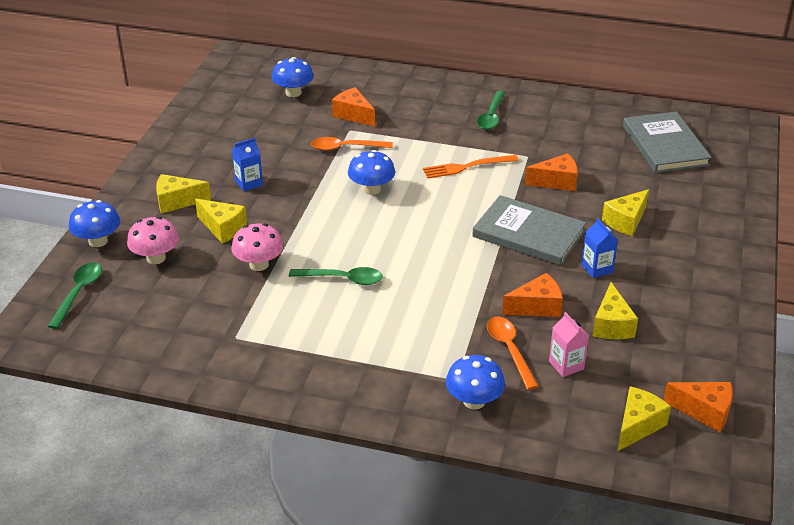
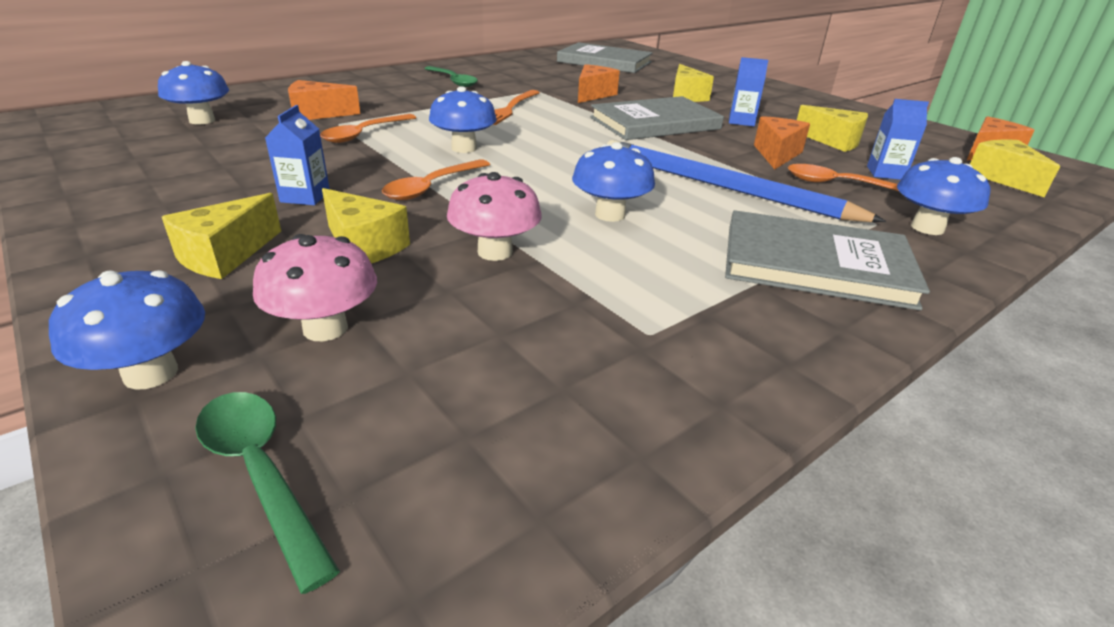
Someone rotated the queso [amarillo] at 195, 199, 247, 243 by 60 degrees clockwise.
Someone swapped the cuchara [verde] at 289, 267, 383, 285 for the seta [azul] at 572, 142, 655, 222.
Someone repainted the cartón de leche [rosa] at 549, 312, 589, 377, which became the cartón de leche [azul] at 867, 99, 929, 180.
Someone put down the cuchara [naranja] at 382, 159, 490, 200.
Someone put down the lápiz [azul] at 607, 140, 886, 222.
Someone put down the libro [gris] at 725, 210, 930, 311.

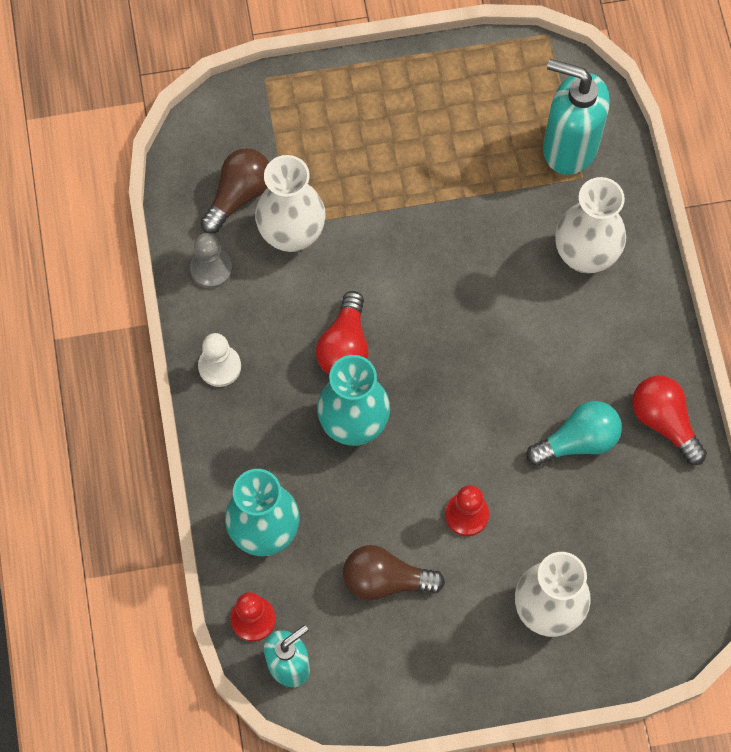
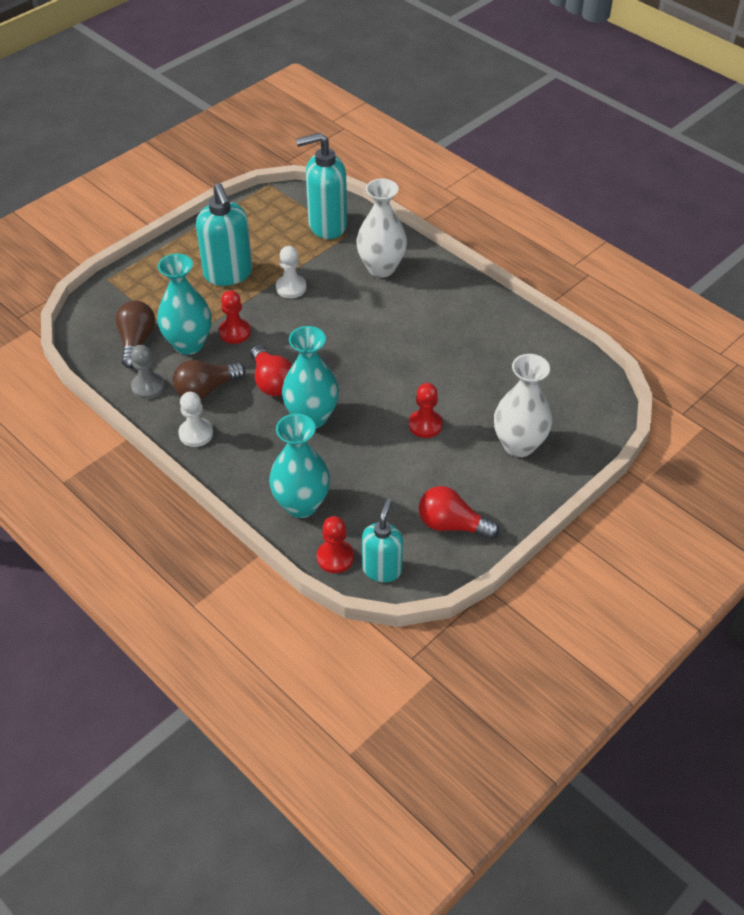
Someone repainted the florero [blanco] at 255, 155, 326, 252, which became the florero [turquesa] at 157, 254, 212, 355.
Someone carried the bombilla [marrón] from 343, 545, 445, 600 to 173, 360, 245, 399.
Someone took away the bombilla [turquesa] at 526, 401, 622, 466.
Someone carried the bombilla [rojo] from 632, 376, 707, 465 to 419, 486, 499, 539.
Someone put down the dispensador de jabón [turquesa] at 196, 183, 253, 286.
Someone put down the peón [rojo] at 219, 290, 251, 344.
Someone put down the peón [blanco] at 276, 246, 306, 298.

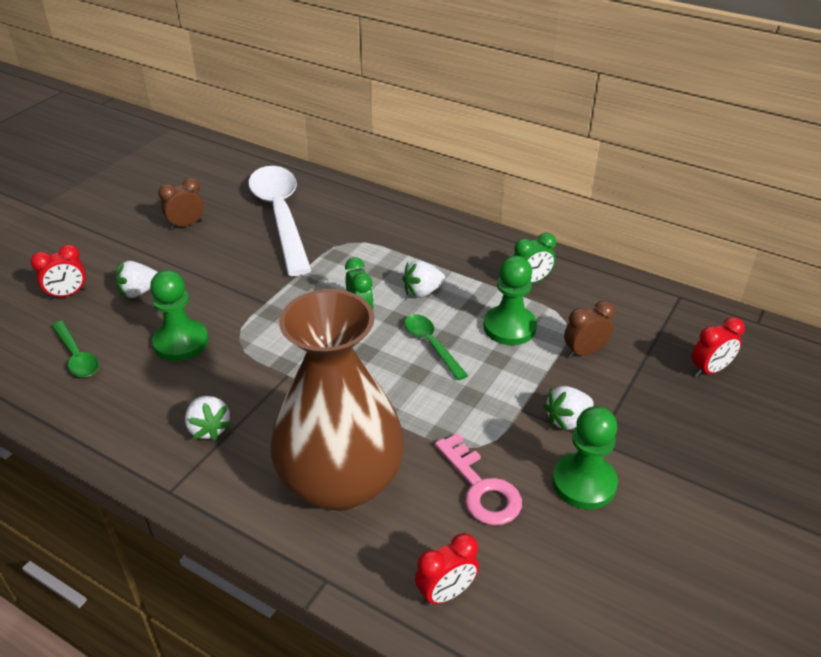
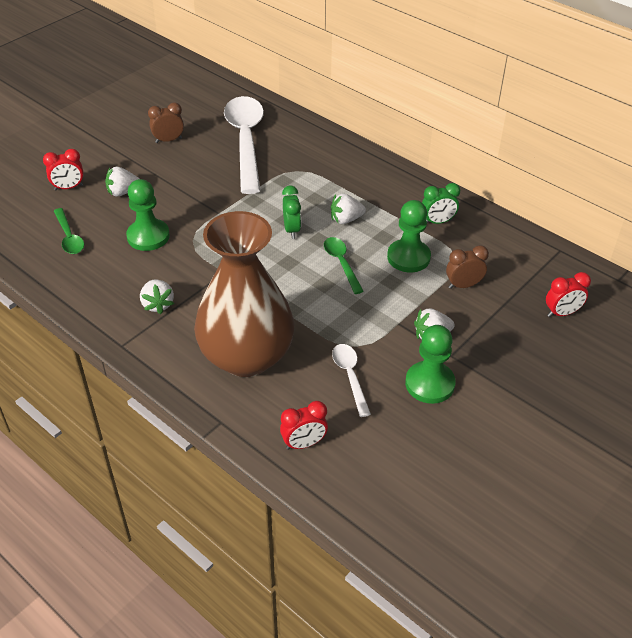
Someone swapped the llave [rosa] at 435, 433, 522, 525 for the cuchara [blanco] at 332, 344, 371, 417.

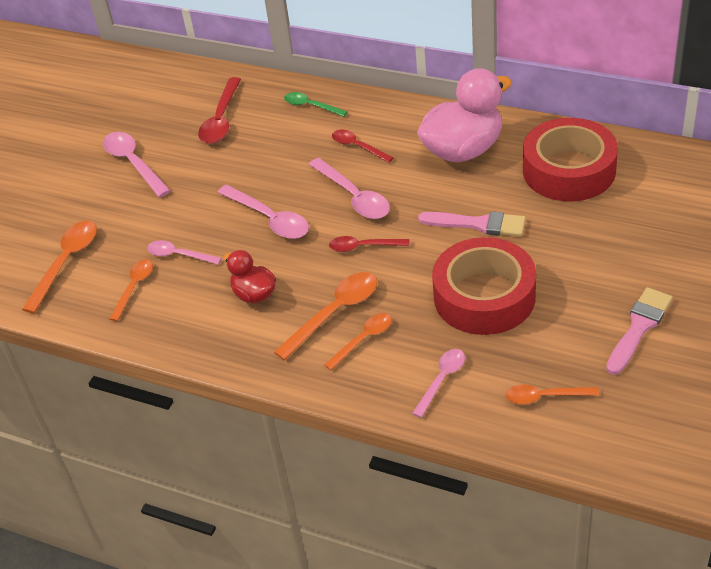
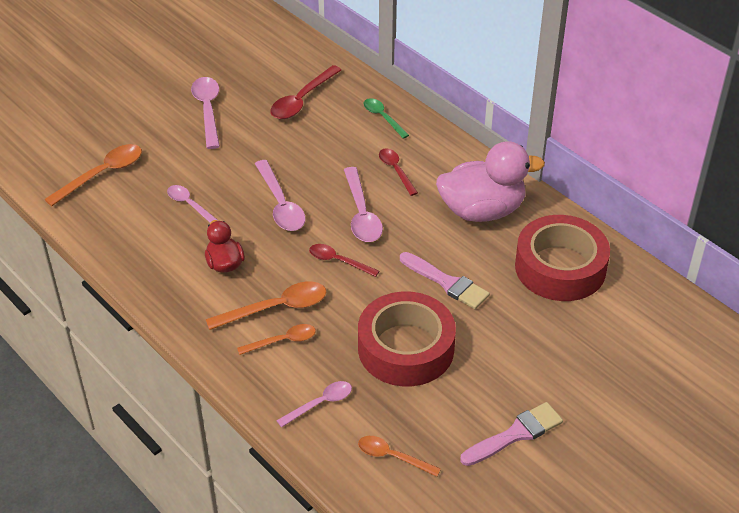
Someone took away the cuchara [naranja] at 110, 260, 153, 321.

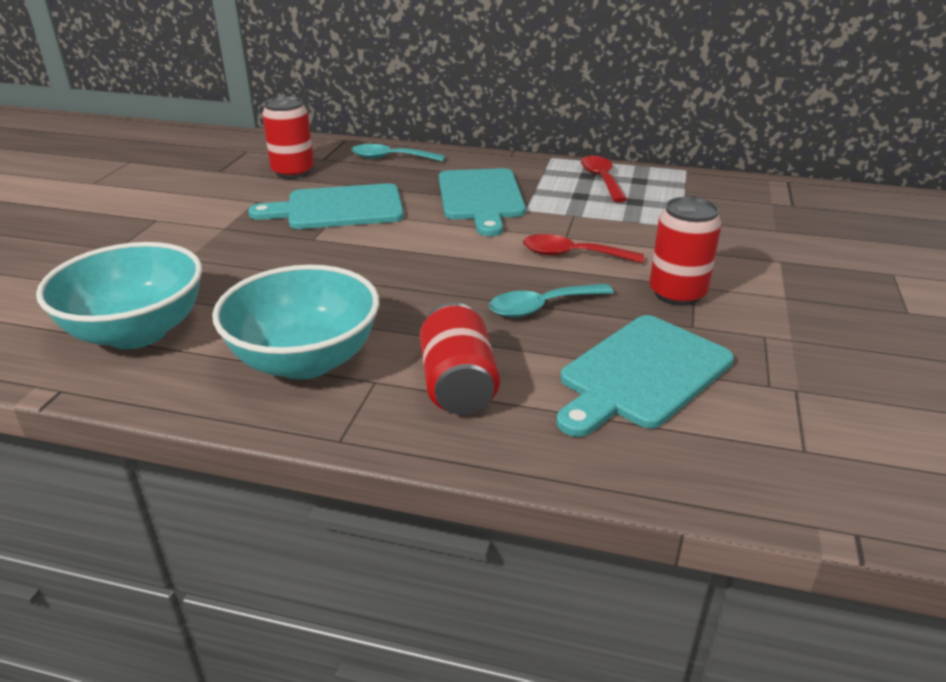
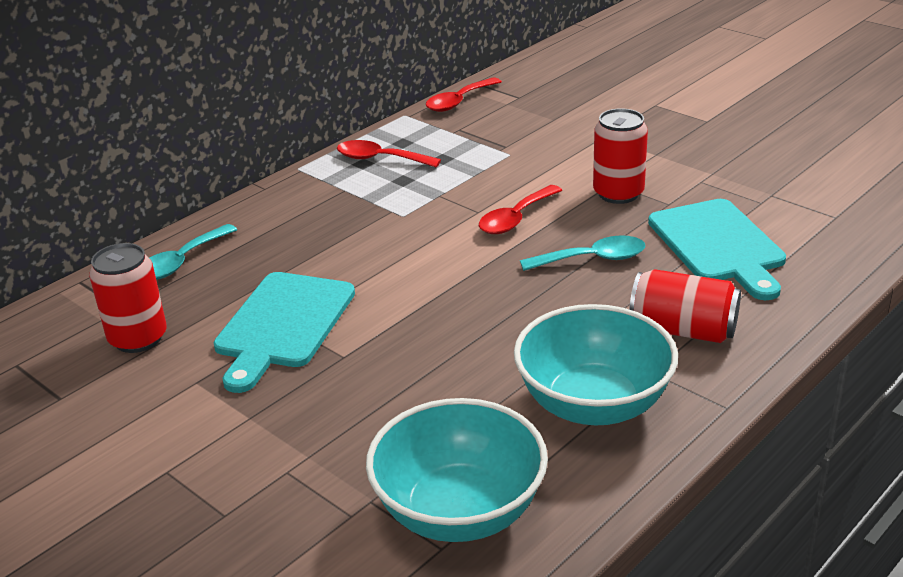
Someone took away the tabla de cortar [turquesa] at 439, 168, 526, 236.
Someone rotated the cuchara [turquesa] at 489, 283, 614, 318 by 105 degrees counterclockwise.
Someone put down the cuchara [rojo] at 426, 78, 502, 112.

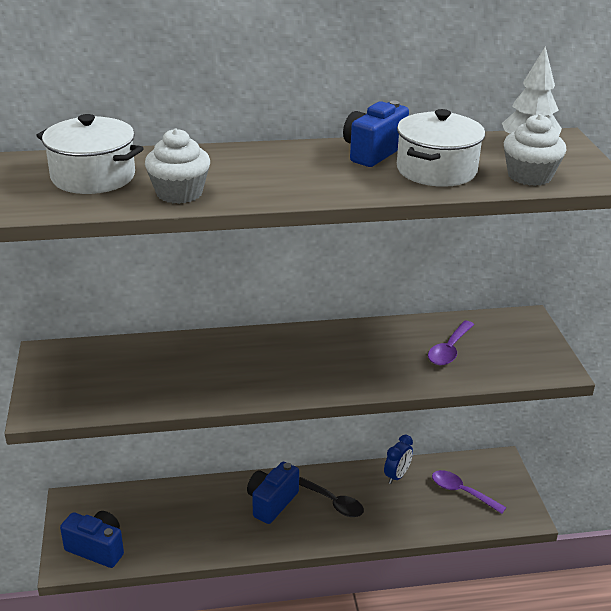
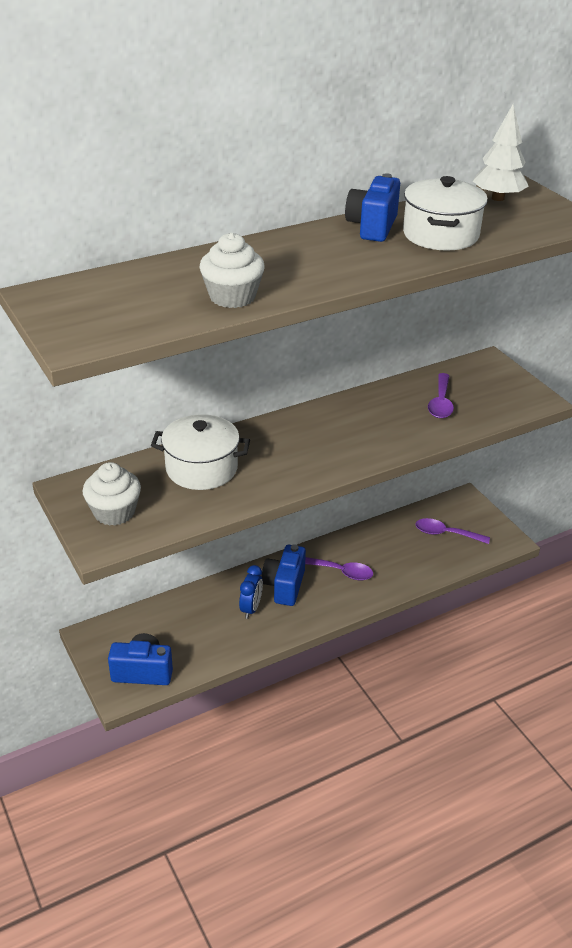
Someone carried the olla [blanco] from 36, 114, 144, 194 to 151, 414, 250, 490.
Someone repainted the cuchara [negro] at 299, 477, 364, 517, which became the cuchara [morado] at 305, 557, 373, 580.
Someone carried the despertador [azul] from 384, 435, 413, 484 to 239, 565, 263, 619.
Someone carried the magdalena [blanco] from 504, 114, 566, 186 to 83, 462, 141, 526.

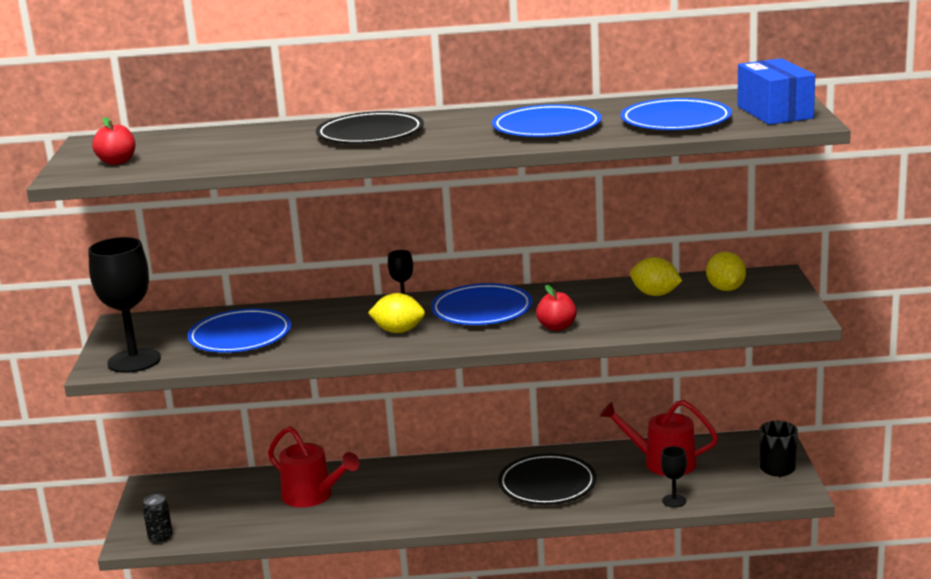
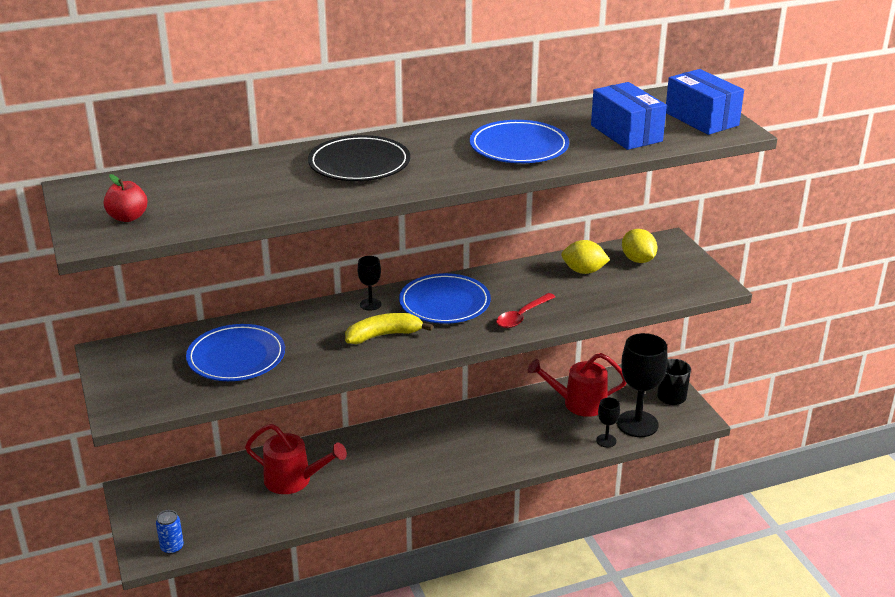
Someone carried the copa [negro] from 88, 237, 161, 373 to 617, 333, 668, 437.
Someone repainted the lata [negro] at 143, 494, 173, 543, which became the lata [azul] at 156, 510, 184, 554.
Someone swapped the limón [amarillo] at 368, 293, 425, 333 for the plátano [amarillo] at 345, 313, 433, 344.
Someone took away the plato [negro] at 498, 453, 597, 505.
Someone swapped the manzana [rojo] at 536, 285, 577, 331 for the cuchara [rojo] at 496, 293, 555, 328.
Someone swapped the plato [azul] at 621, 98, 732, 130 for the caja [azul] at 591, 82, 667, 150.

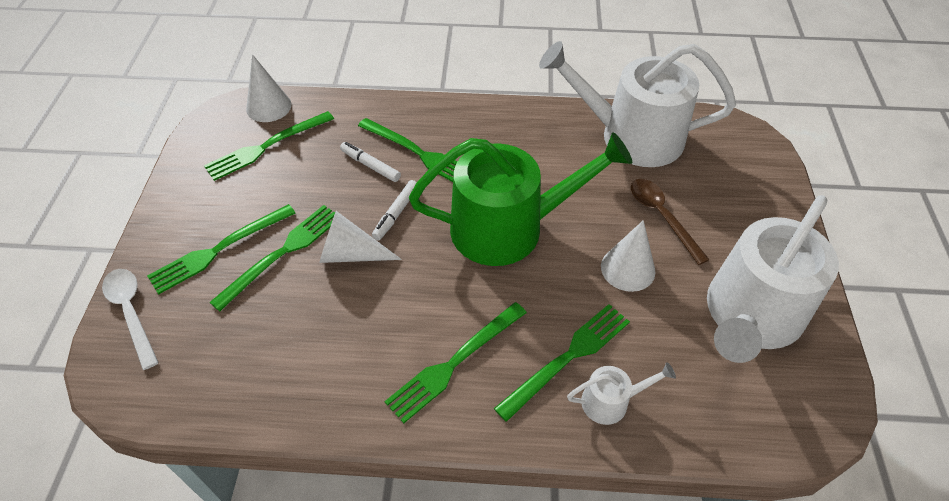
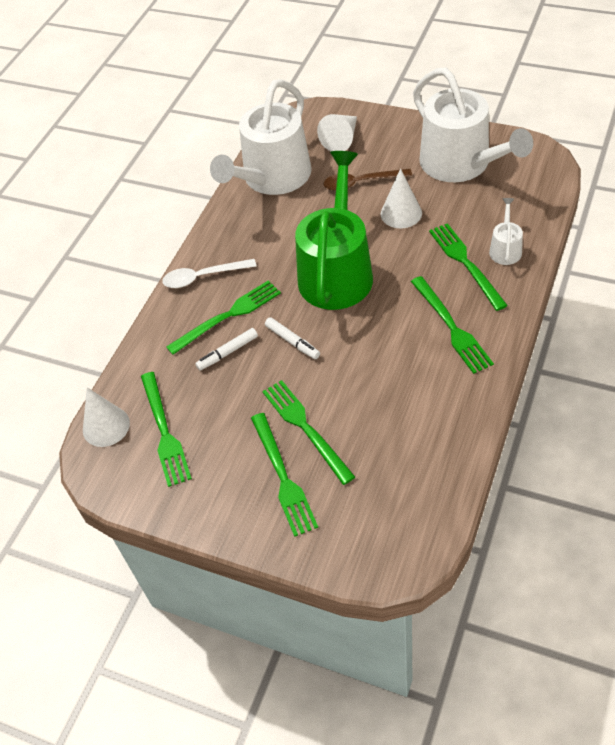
Someone carried the cuchara [blanco] from 102, 269, 159, 370 to 162, 259, 257, 288.
Someone carried the cono [blanco] from 319, 211, 402, 263 to 317, 114, 357, 151.

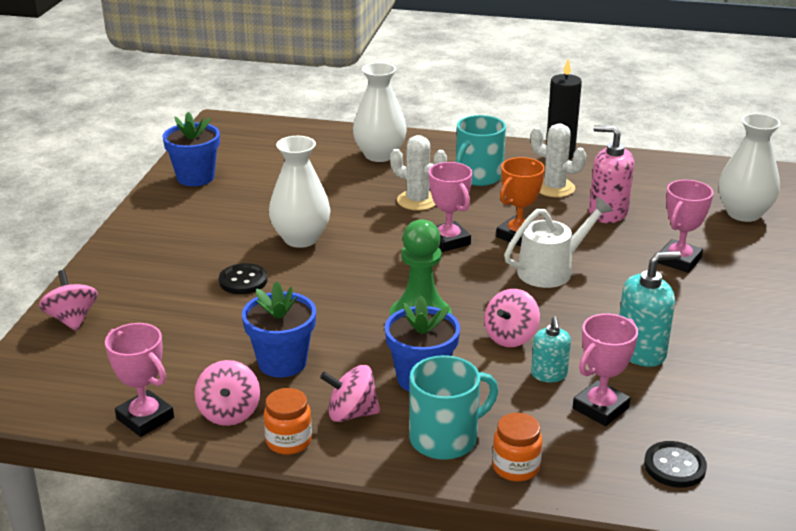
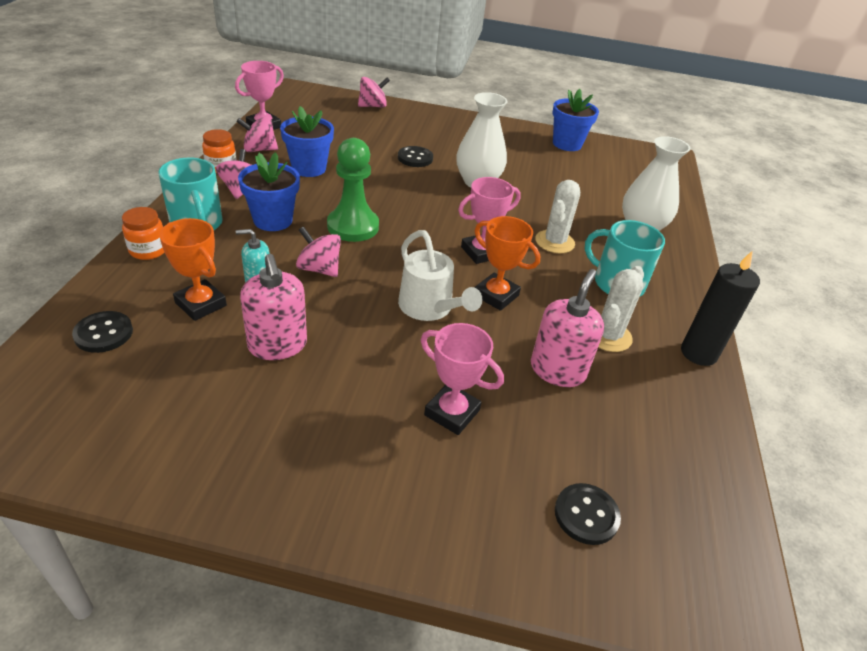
Someone repainted the trofeo [rosa] at 573, 314, 638, 426, which became the trofeo [naranja] at 159, 218, 227, 321.
Someone repainted the dispensador de jabón [turquesa] at 619, 251, 681, 367, which became the dispensador de jabón [rosa] at 240, 254, 307, 360.
Someone swapped the florero [blanco] at 718, 113, 781, 222 for the botón [negro] at 555, 483, 621, 545.

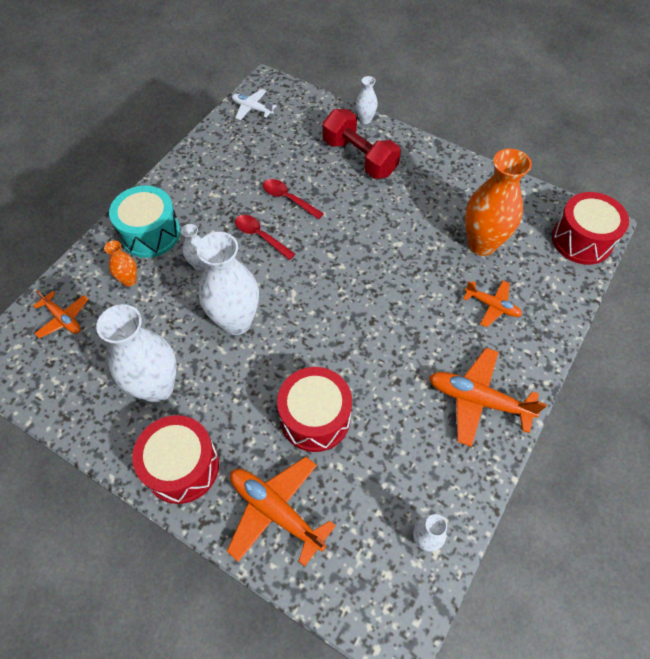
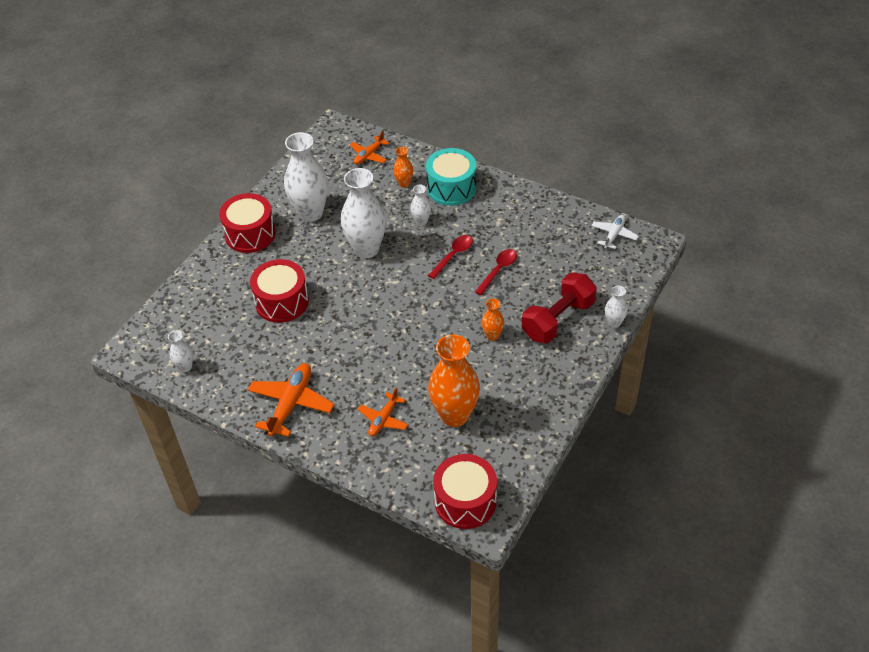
Someone took away the avión [naranja] at 227, 456, 336, 567.
Someone put down the florero [naranja] at 482, 298, 504, 341.

